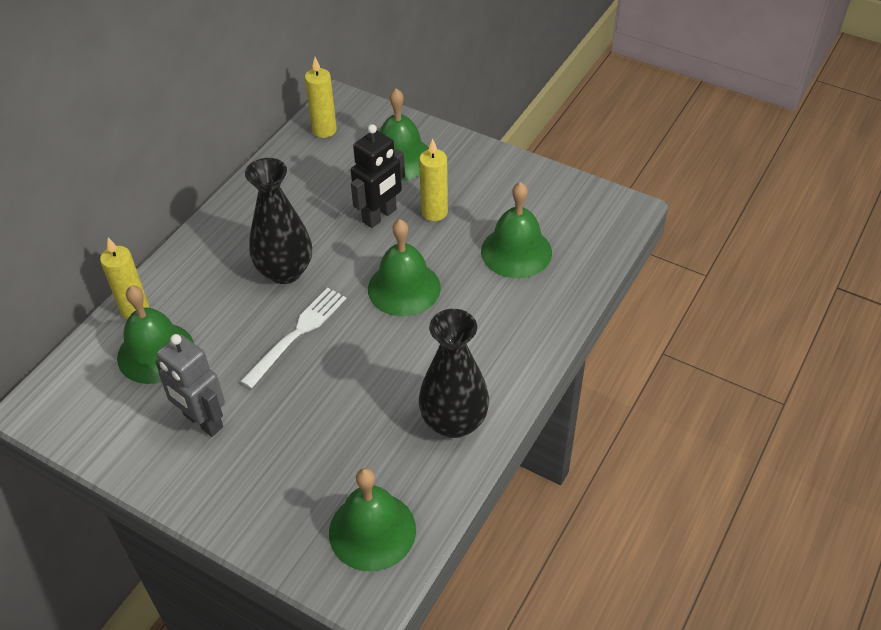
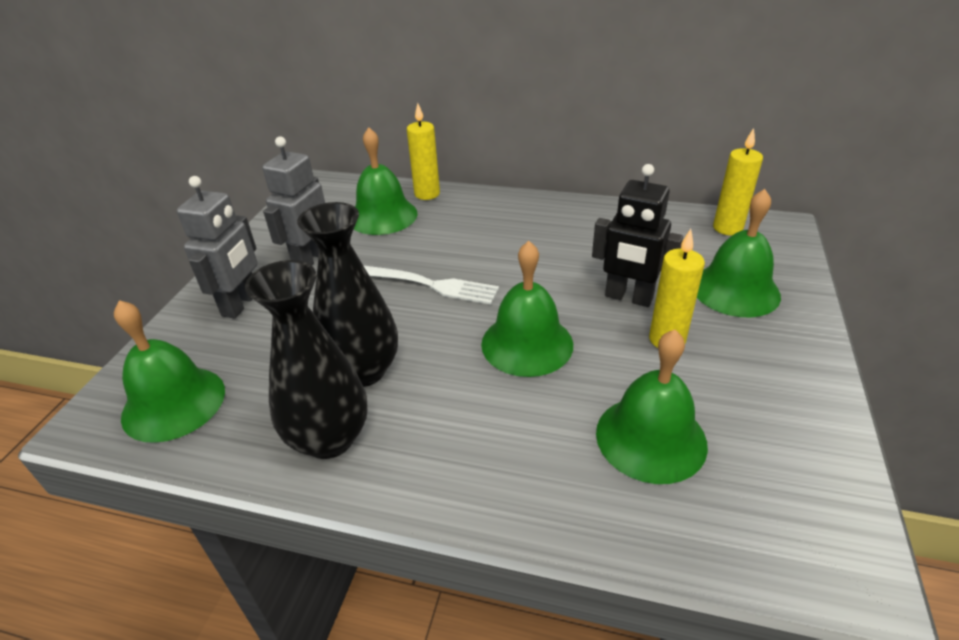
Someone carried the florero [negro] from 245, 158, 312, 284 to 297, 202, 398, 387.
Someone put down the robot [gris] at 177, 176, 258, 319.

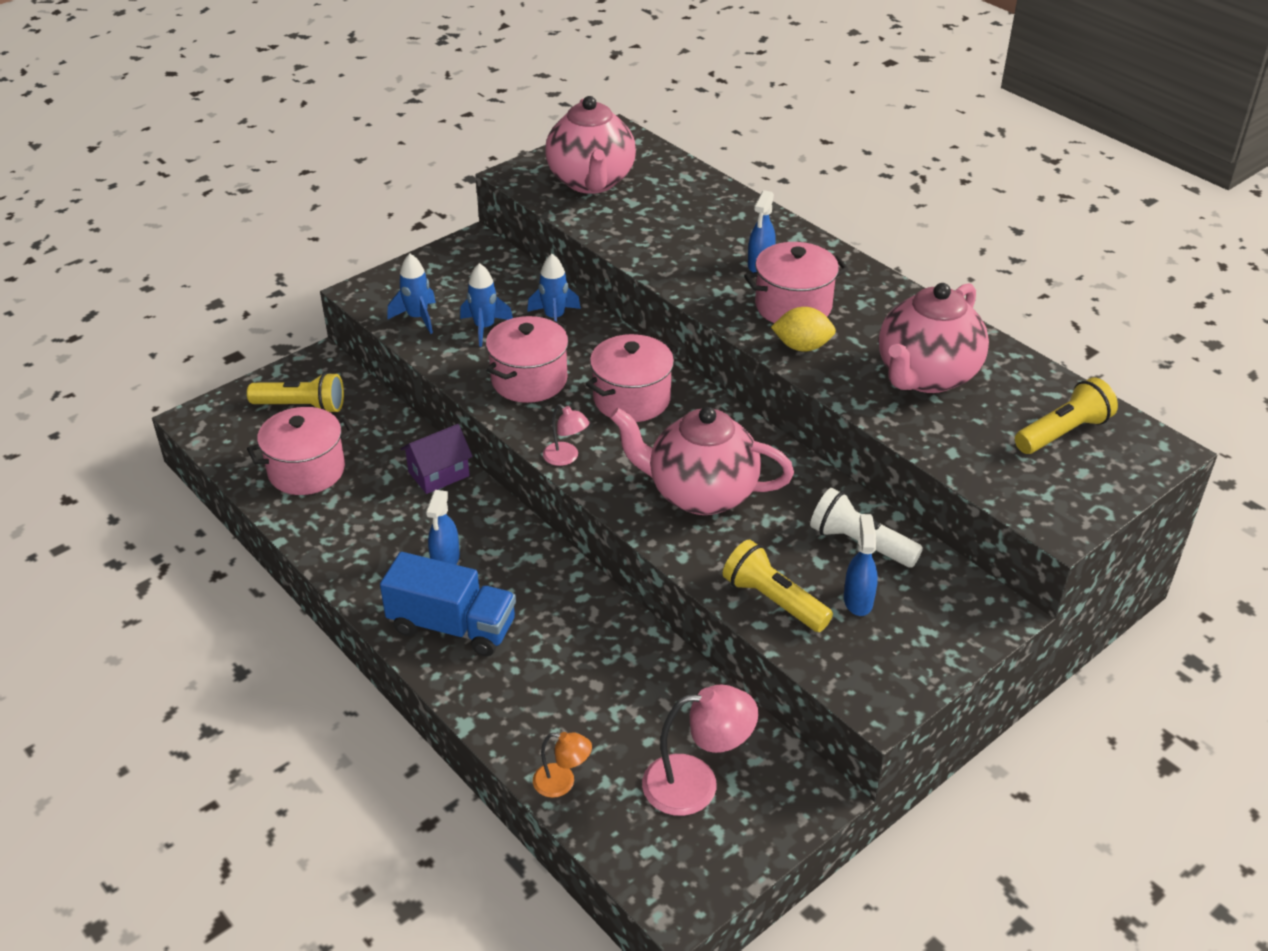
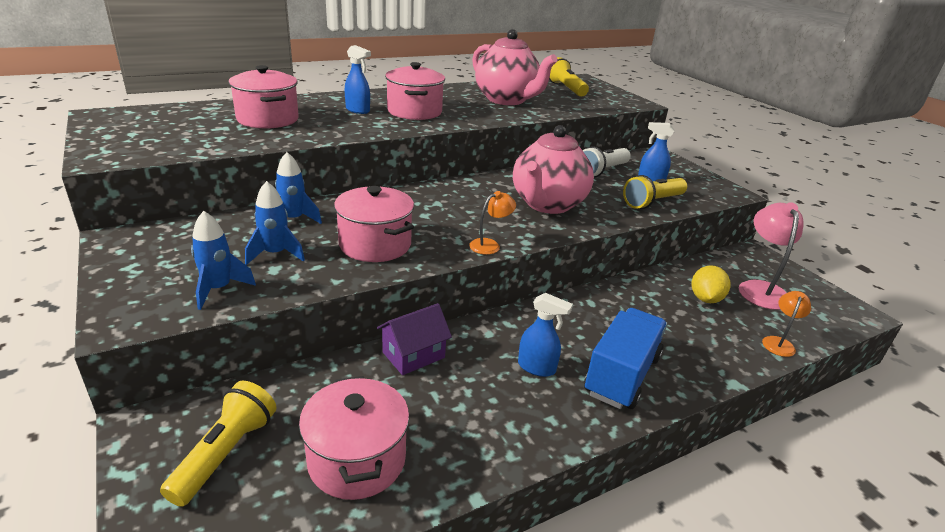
Someone rotated the casa [morado] at 400, 424, 473, 494 by 75 degrees clockwise.
Someone repainted the lámpara [rosa] at 543, 404, 590, 466, which became the lámpara [naranja] at 469, 191, 516, 255.
Someone took away the tetera [rosa] at 545, 96, 636, 194.
Someone carried the olla [rosa] from 586, 334, 677, 422 to 228, 65, 299, 128.
Someone carried the limón [amarillo] from 771, 307, 836, 351 to 691, 265, 730, 303.

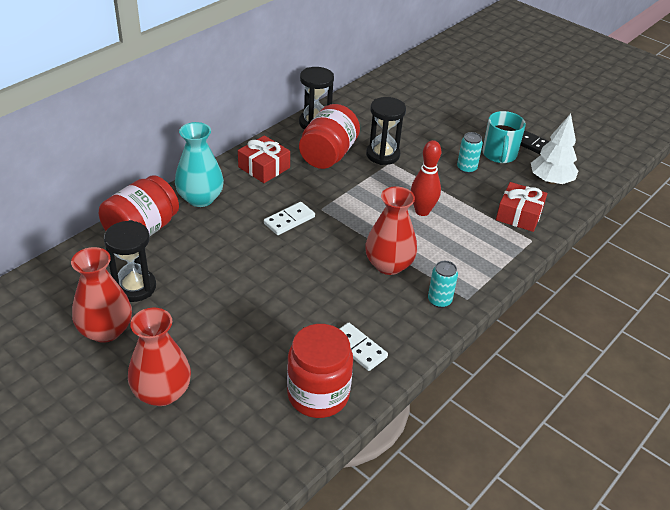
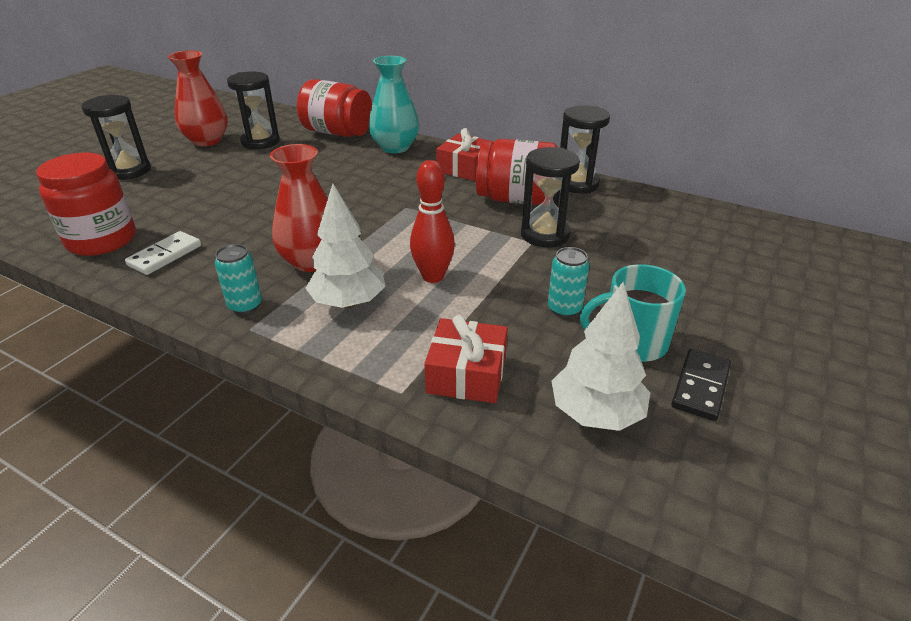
Someone swapped the florero [rojo] at 128, 308, 191, 406 for the reloj de arena [negro] at 81, 95, 151, 180.
Someone took away the ficha de dominó [blanco] at 264, 202, 315, 235.
Someone put down the árbol [blanco] at 305, 184, 385, 308.

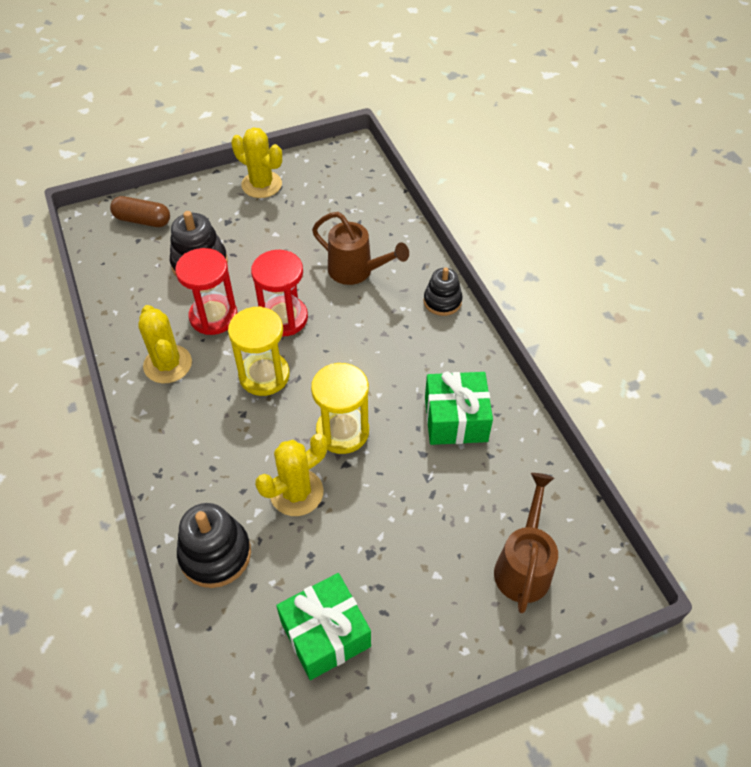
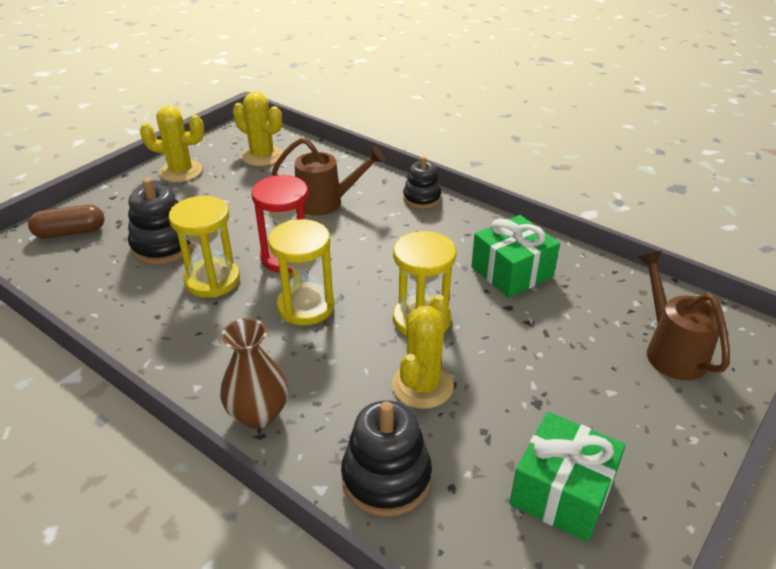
Someone carried the cactus [amarillo] from 138, 305, 192, 383 to 233, 92, 283, 166.
Someone repainted the reloj de arena [rojo] at 175, 248, 237, 335, which became the reloj de arena [amarillo] at 169, 196, 240, 298.
Someone put down the florero [marrón] at 220, 318, 288, 428.

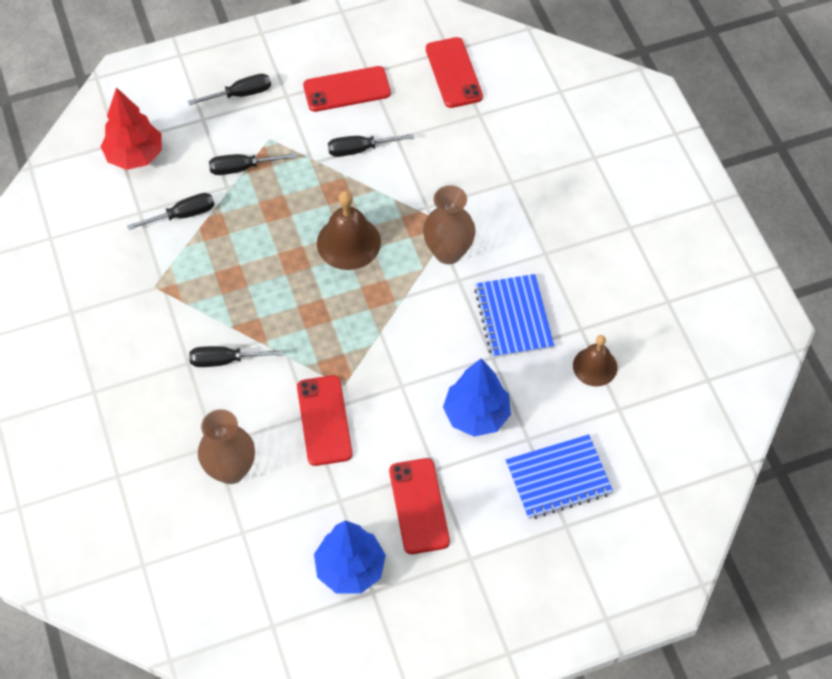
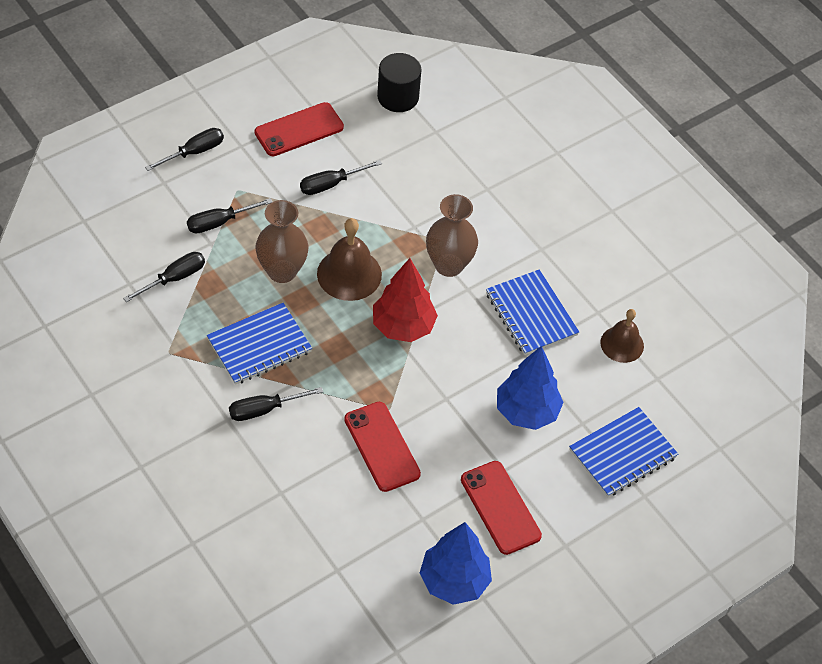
Someone carried the árbol [rojo] from 101, 87, 162, 170 to 373, 258, 438, 342.
Someone carried the florero [marrón] from 198, 409, 255, 484 to 255, 200, 308, 283.
Someone swapped the móvil [rojo] at 426, 37, 483, 108 for the cilindro [negro] at 377, 53, 421, 112.
Someone put down the cuaderno [azul] at 207, 303, 312, 385.

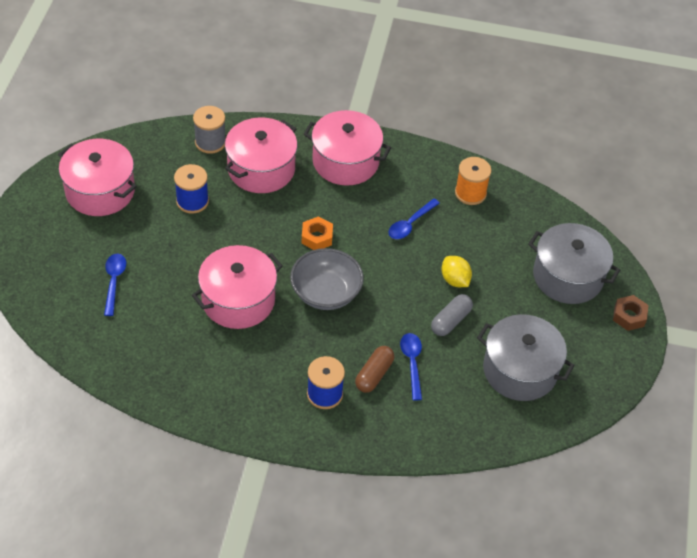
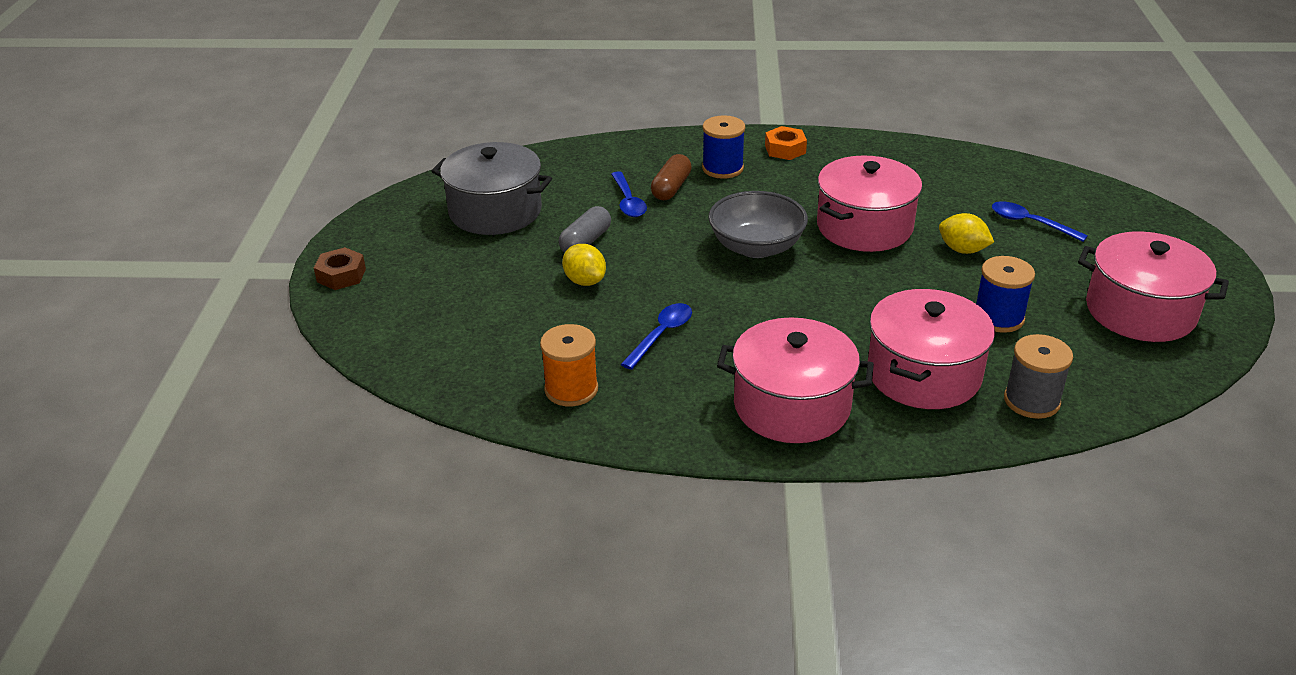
Someone rotated the cuchara [azul] at 104, 254, 126, 316 by 135 degrees clockwise.
Someone carried the tuerca [naranja] from 302, 216, 333, 250 to 765, 126, 807, 160.
Someone took away the olla [gris] at 528, 223, 620, 304.
Someone put down the limón [amarillo] at 939, 213, 994, 254.

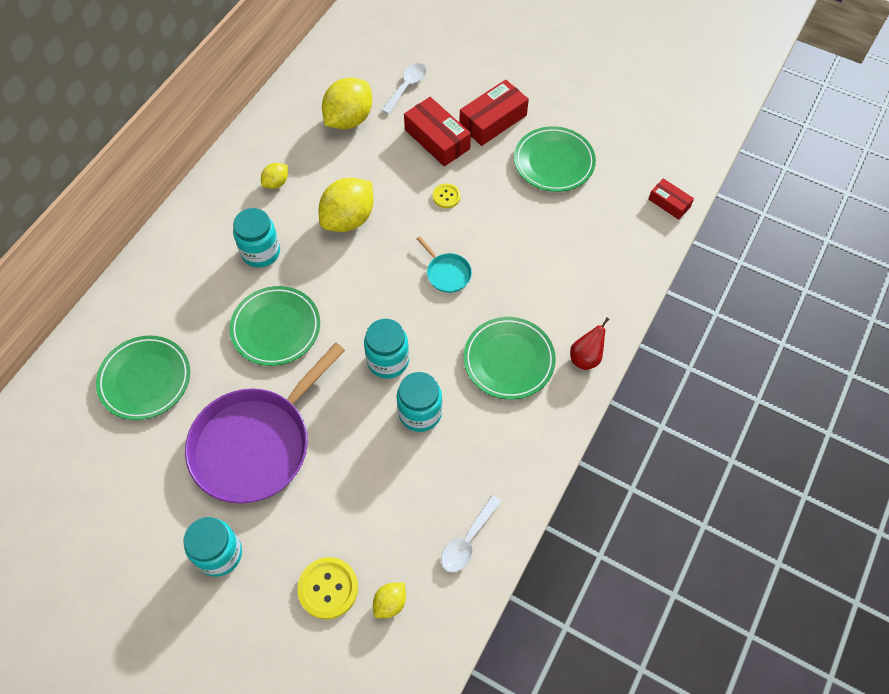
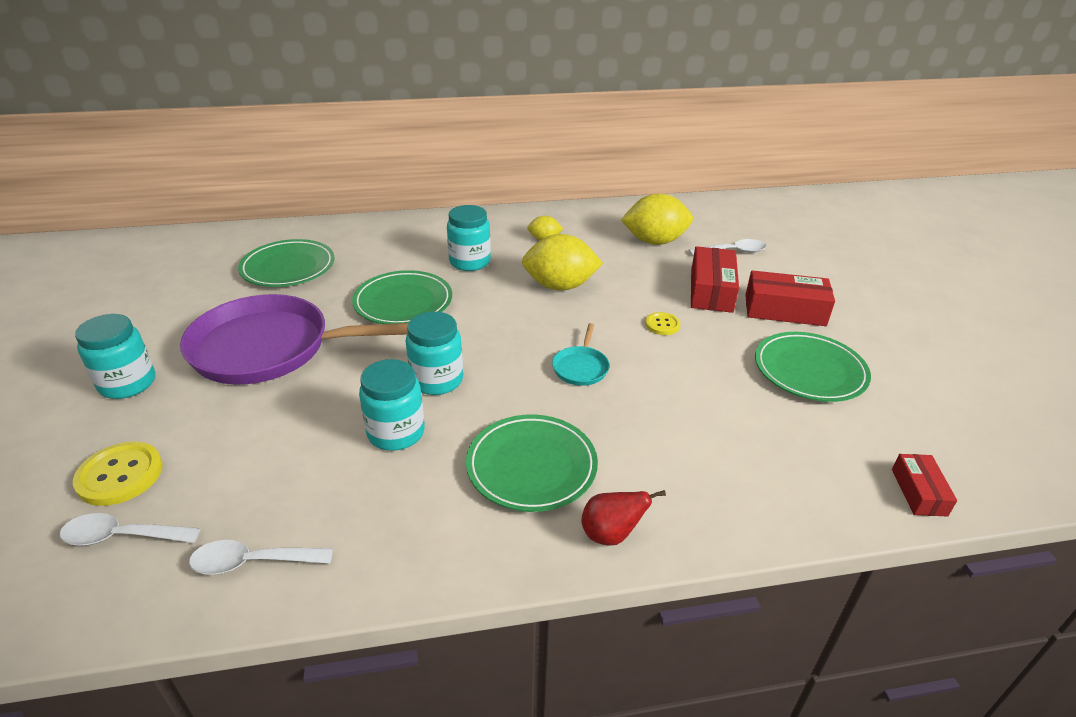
Someone swapped the limón [amarillo] at 373, 582, 406, 619 for the cuchara [blanco] at 59, 513, 201, 546.

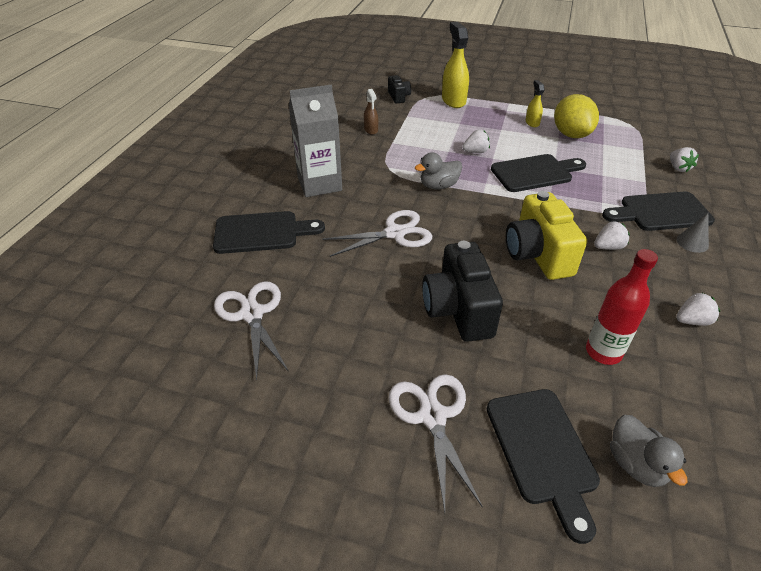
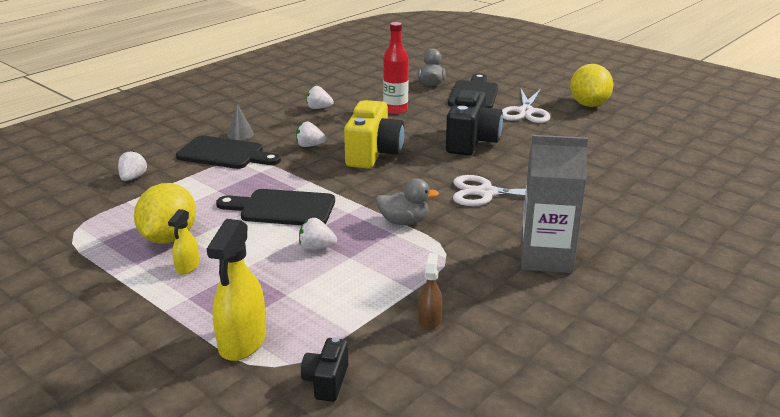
Someone took away the tabla de cortar [negro] at 213, 211, 325, 254.
Someone took away the tijeras [blanco] at 214, 281, 289, 380.
Someone put down the limón [amarillo] at 570, 64, 613, 107.

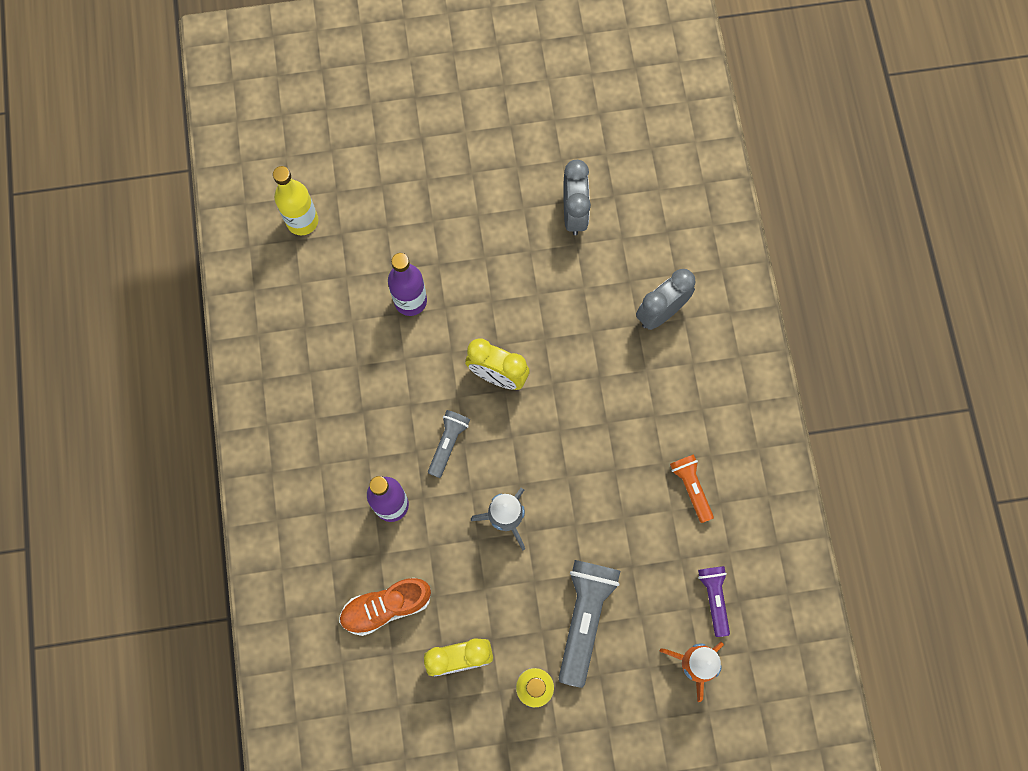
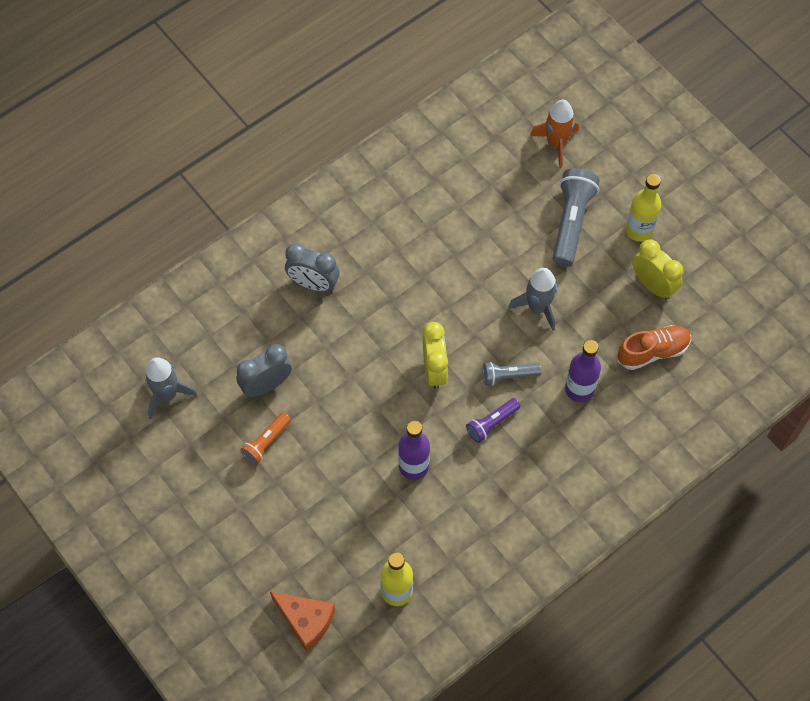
Someone rotated the zapato [naranja] at 339, 578, 431, 636 by 60 degrees counterclockwise.
Someone rotated the lámpara de mano [gris] at 559, 560, 620, 688 by 120 degrees clockwise.
Someone carried the lámpara de mano [naranja] from 670, 455, 714, 523 to 240, 413, 291, 465.
Someone carried the lámpara de mano [morado] from 698, 566, 730, 637 to 466, 398, 521, 443.
Someone put down the cohete [gris] at 145, 357, 198, 419.
Someone put down the queso [naranja] at 270, 592, 335, 652.

